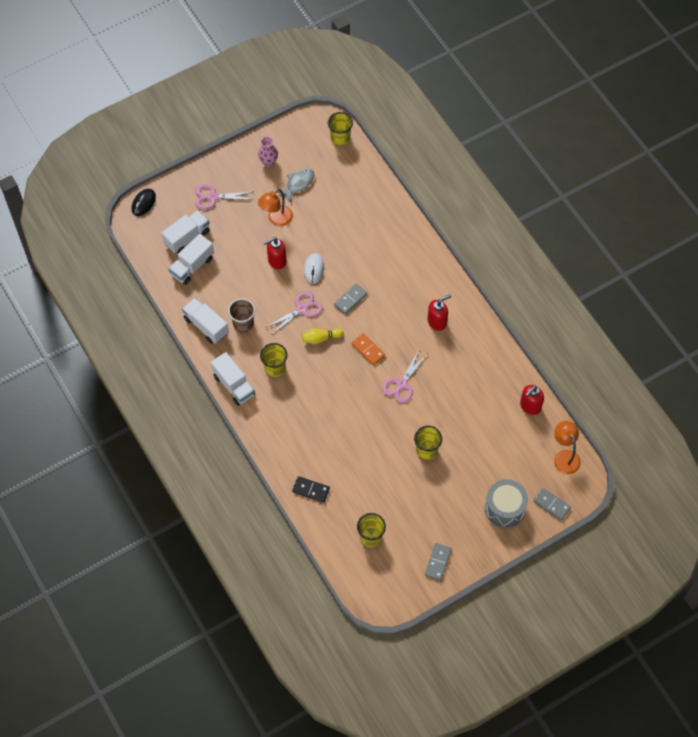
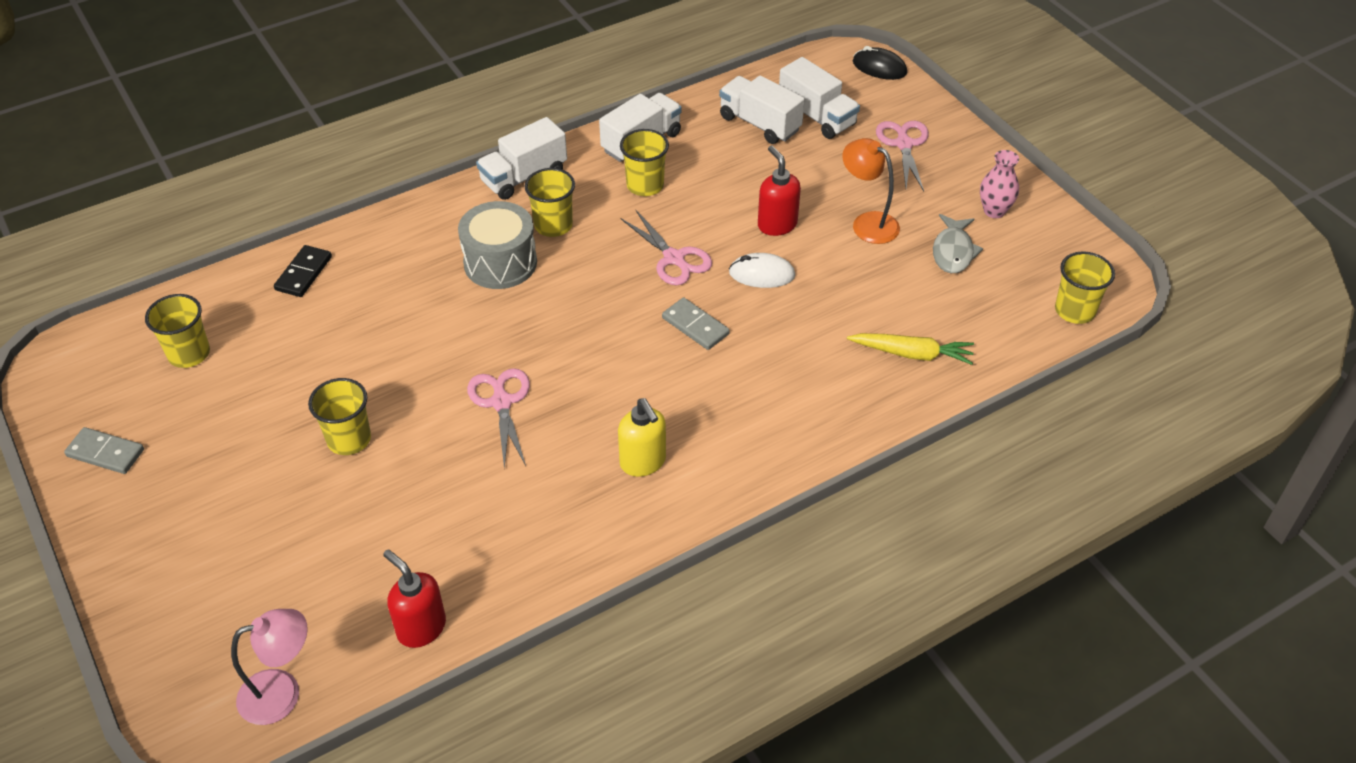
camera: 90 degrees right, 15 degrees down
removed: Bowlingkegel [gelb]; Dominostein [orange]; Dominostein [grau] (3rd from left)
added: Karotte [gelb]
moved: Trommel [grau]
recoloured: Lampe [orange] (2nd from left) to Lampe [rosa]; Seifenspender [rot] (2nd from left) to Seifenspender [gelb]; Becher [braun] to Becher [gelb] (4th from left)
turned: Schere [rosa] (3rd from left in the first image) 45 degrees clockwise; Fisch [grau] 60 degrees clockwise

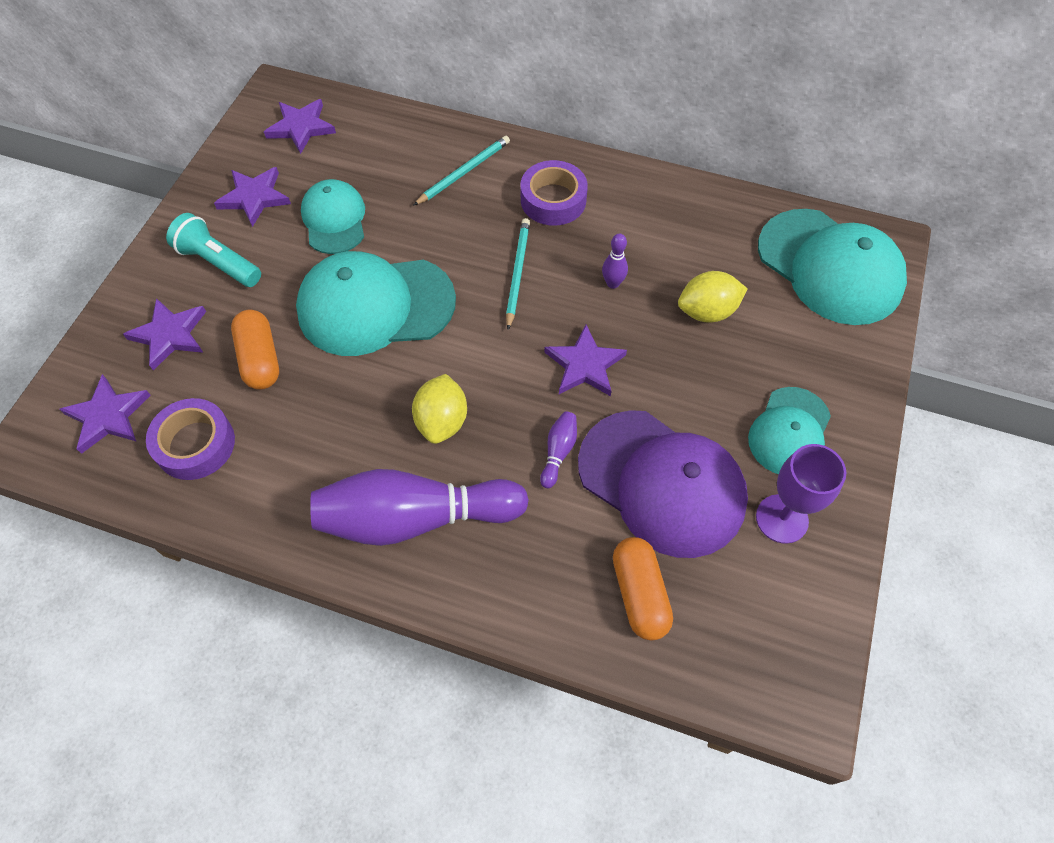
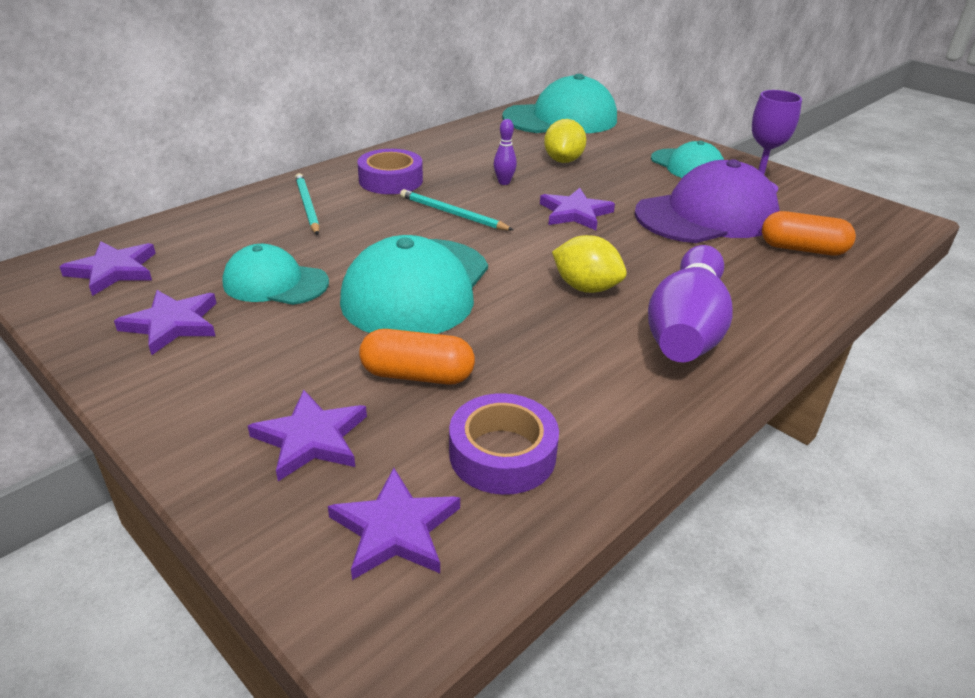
camera: 65 degrees left, 25 degrees down
removed: Taschenlampe [türkis]; Bowlingkegel [lila] (2nd from left)

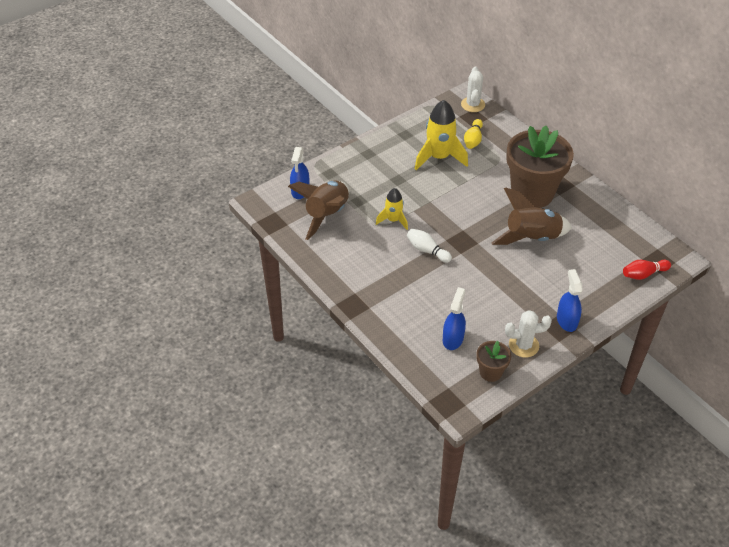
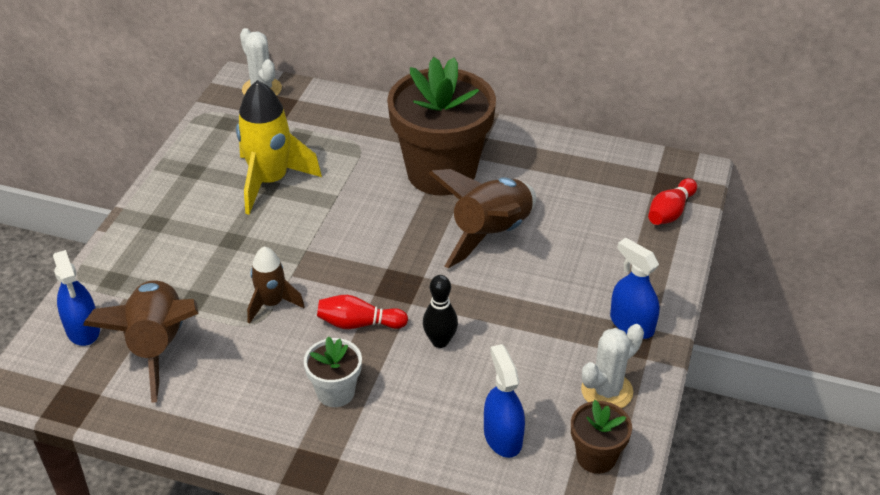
camera: 35 degrees left, 5 degrees down
removed: Bowlingkegel [gelb]
added: Blumentopf [weiß]; Bowlingkegel [schwarz]
recoloured: Rakete [gelb] (1st from left) to Rakete [braun] (2nd from left); Bowlingkegel [weiß] to Bowlingkegel [rot] (1st from left)

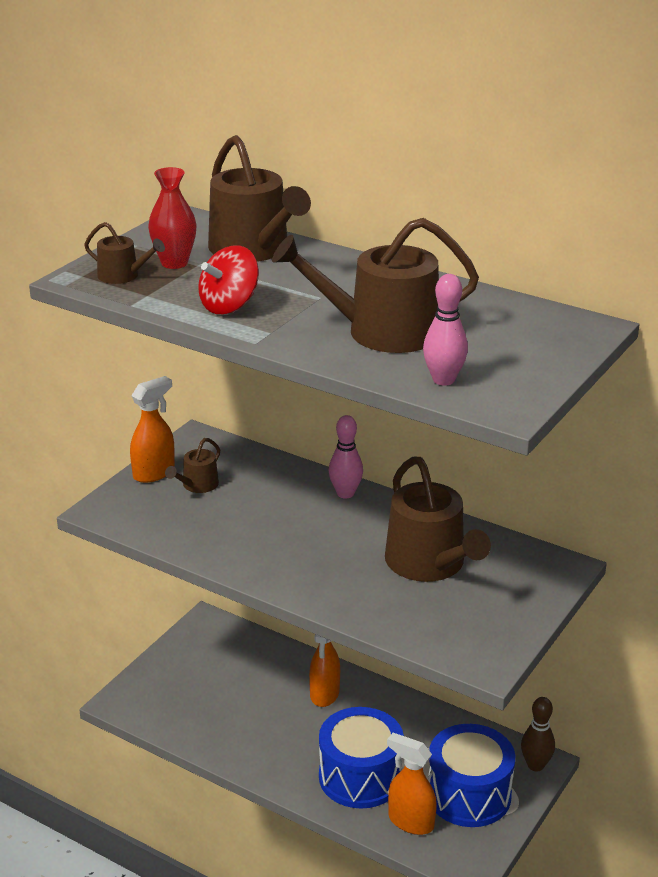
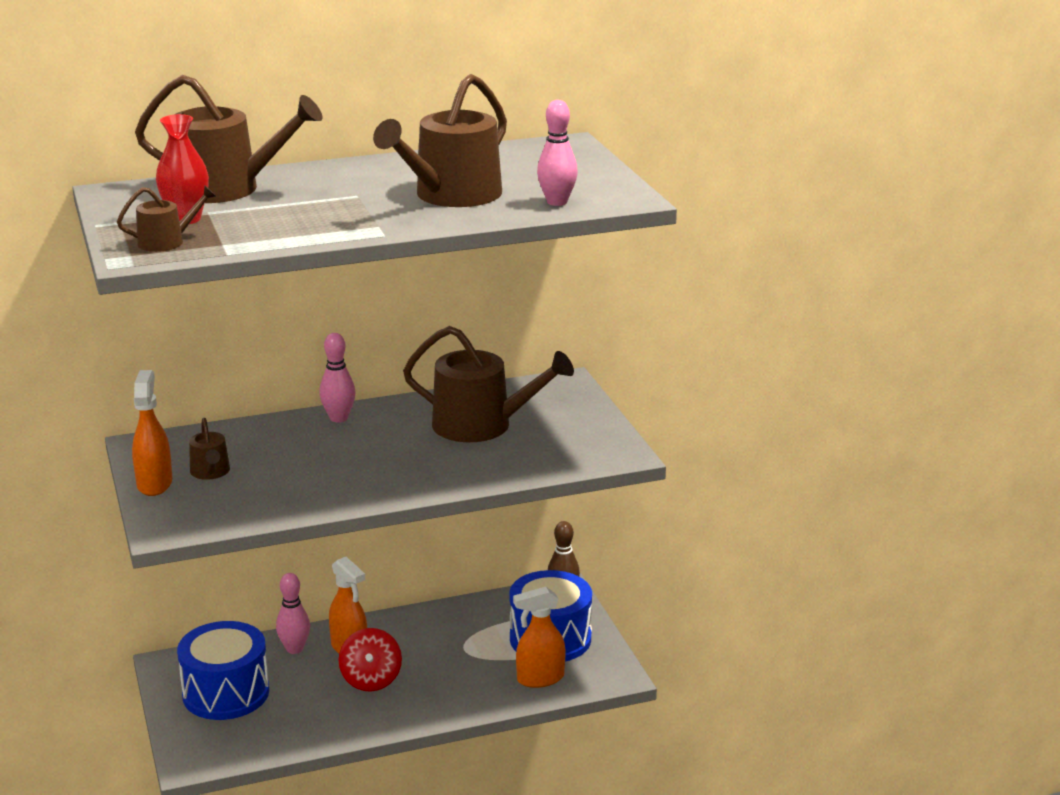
camera: 50 degrees left, 5 degrees down
added: Bowlingkegel [rosa] (1st from left)
moved: Trommel [blau] (1st from left); Kreisel [rot]

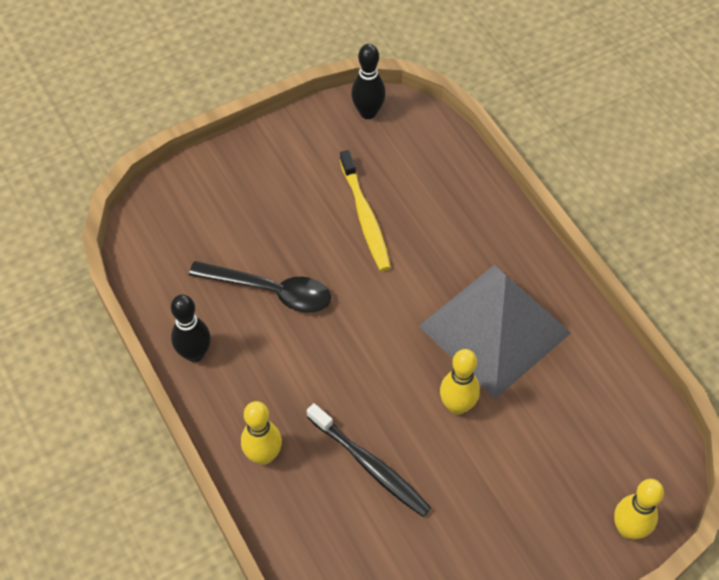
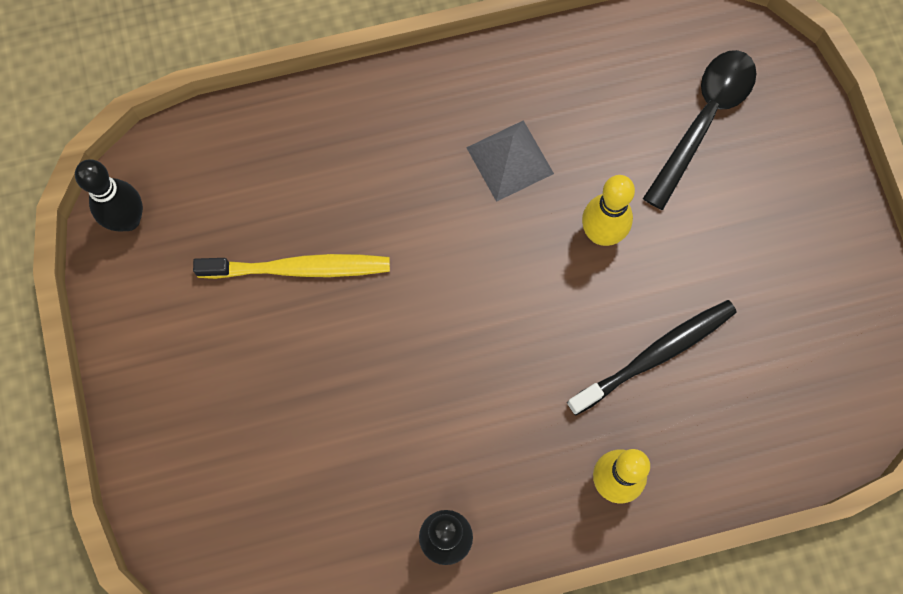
camera: 75 degrees left, 15 degrees up
removed: Bowlingkegel [gelb] (3rd from left)
moved: Löffel [schwarz]
resized: Pyramide [grau] x0.48

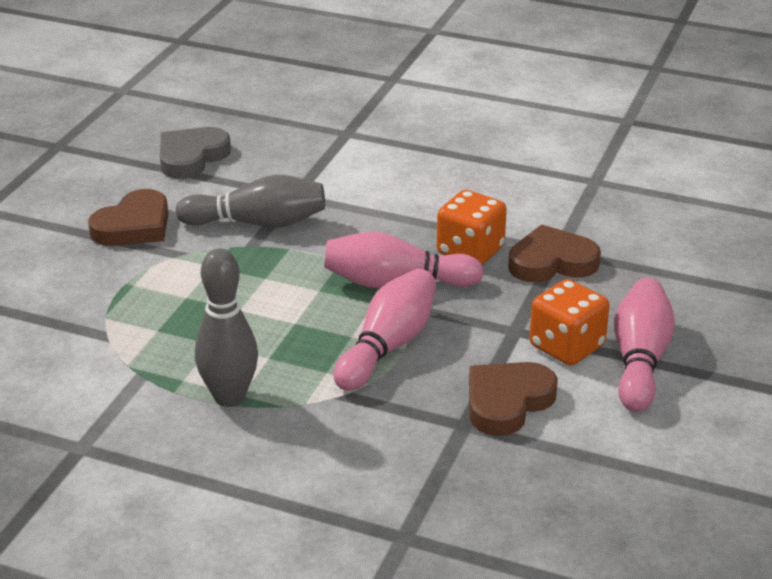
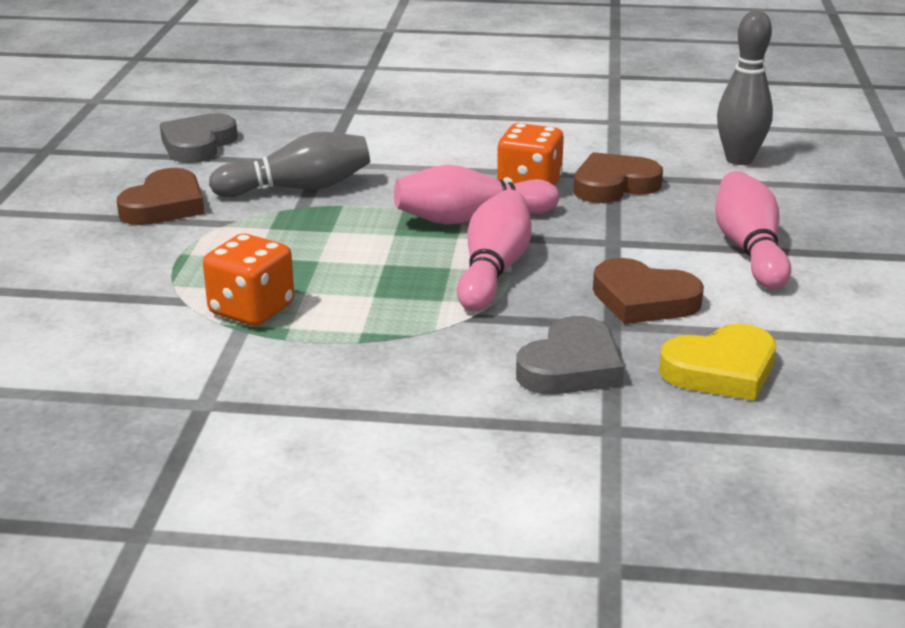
camera: 15 degrees left, 5 degrees down
added: Herz [grau] (2nd from left); Herz [gelb]
moved: Spielwürfel [orange] (2nd from left in the first image) to Spielwürfel [orange] (1st from left); Bowlingkegel [grau] (1st from left in the first image) to Bowlingkegel [grau] (2nd from left)
turned: Herz [braun] (2nd from left in the first image) 90 degrees counterclockwise

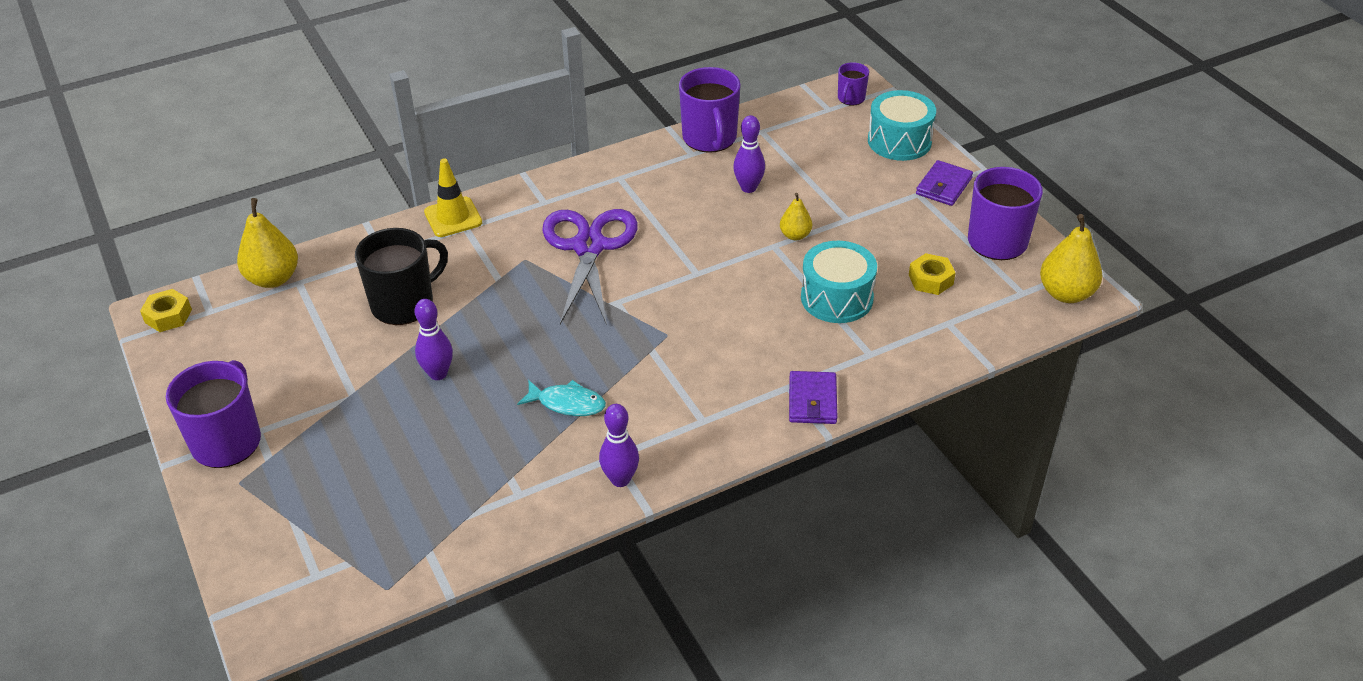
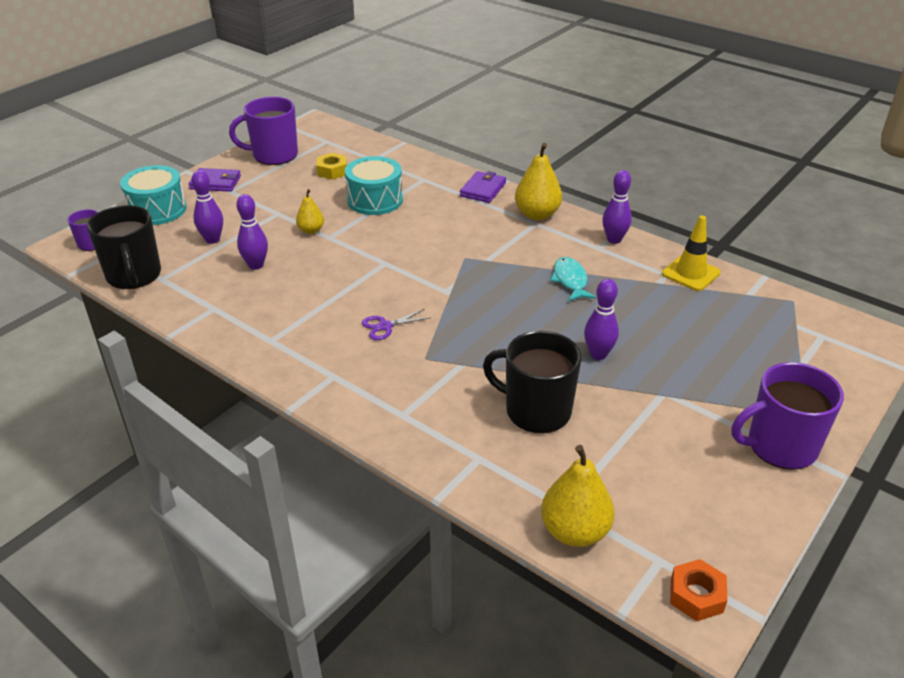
camera: 115 degrees left, 5 degrees down
removed: Tasse [lila] (2nd from left)
added: Tasse [schwarz] (1st from left); Bowlingkegel [lila] (1st from left)
moved: Birne [gelb] (3rd from left in the first image) to Birne [gelb] (2nd from left); Leitkegel [gelb]
recoloured: Sechskantmutter [gelb] (1st from left) to Sechskantmutter [orange]
turned: Geldbörse [lila] (1st from left in the first image) 45 degrees counterclockwise
resized: Schere [lila] x0.41

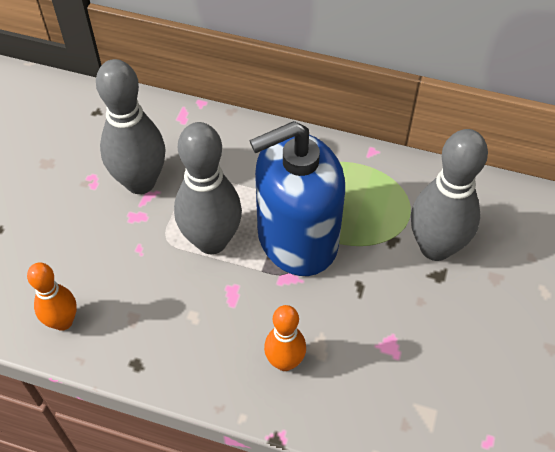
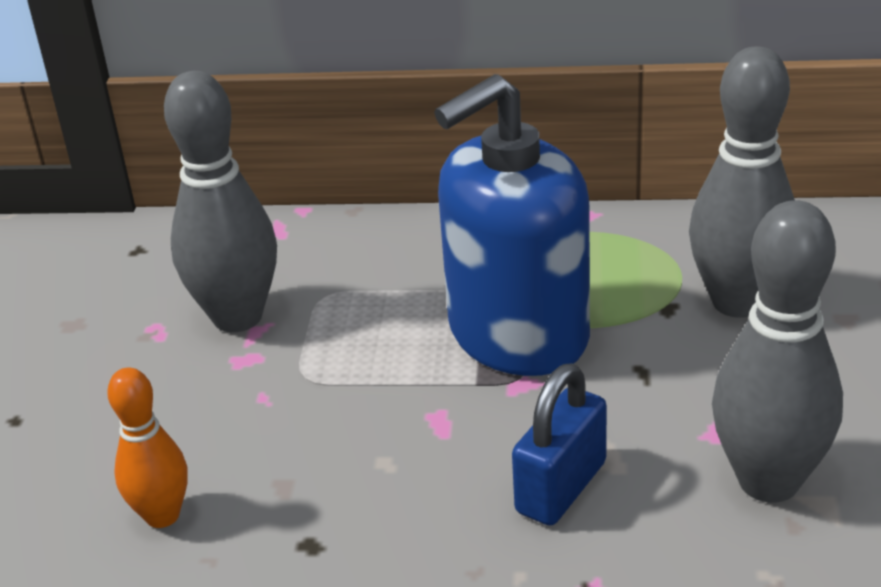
camera: 10 degrees left, 20 degrees down
moved: Bowlingkegel [grau] (2nd from left in the first image) to Bowlingkegel [grau] (3rd from left)
replaced: Bowlingkegel [orange] (2nd from left) to Vorhängeschloss [blau]

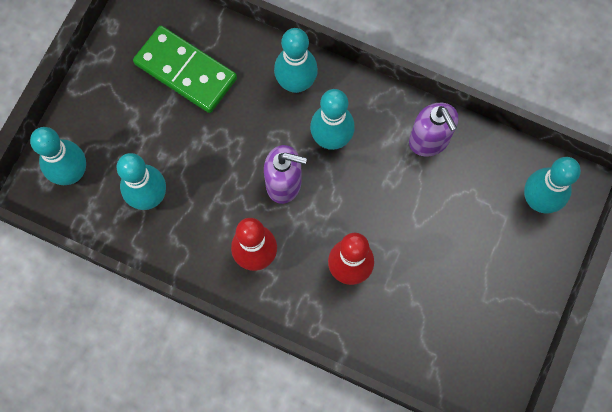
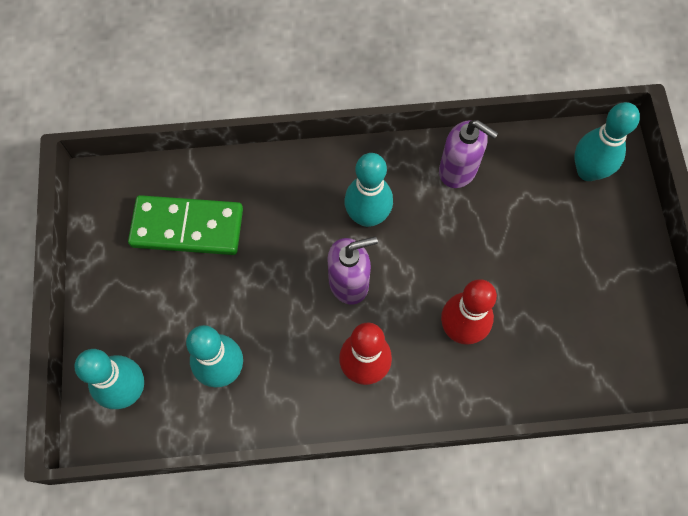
camera: 30 degrees left, 5 degrees down
removed: Bowlingkegel [türkis] (3rd from left)

